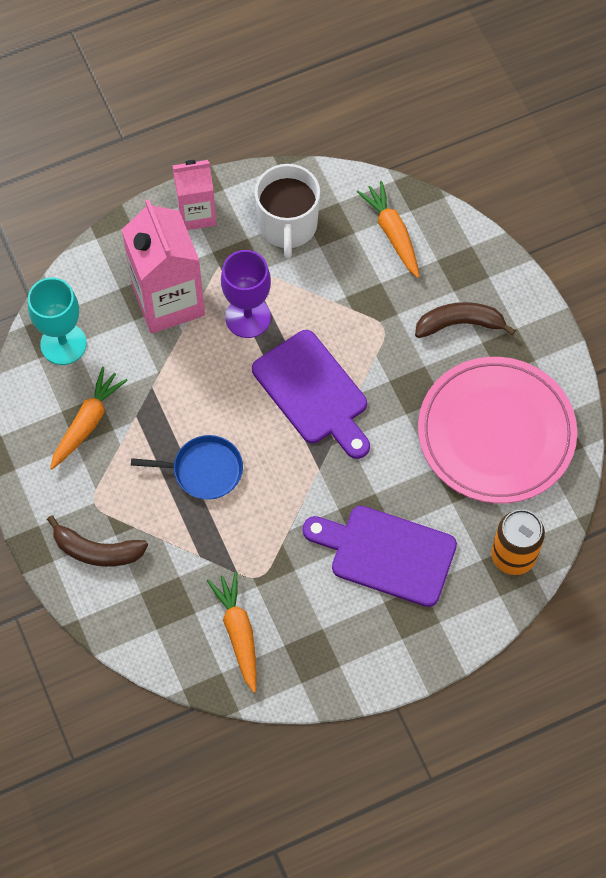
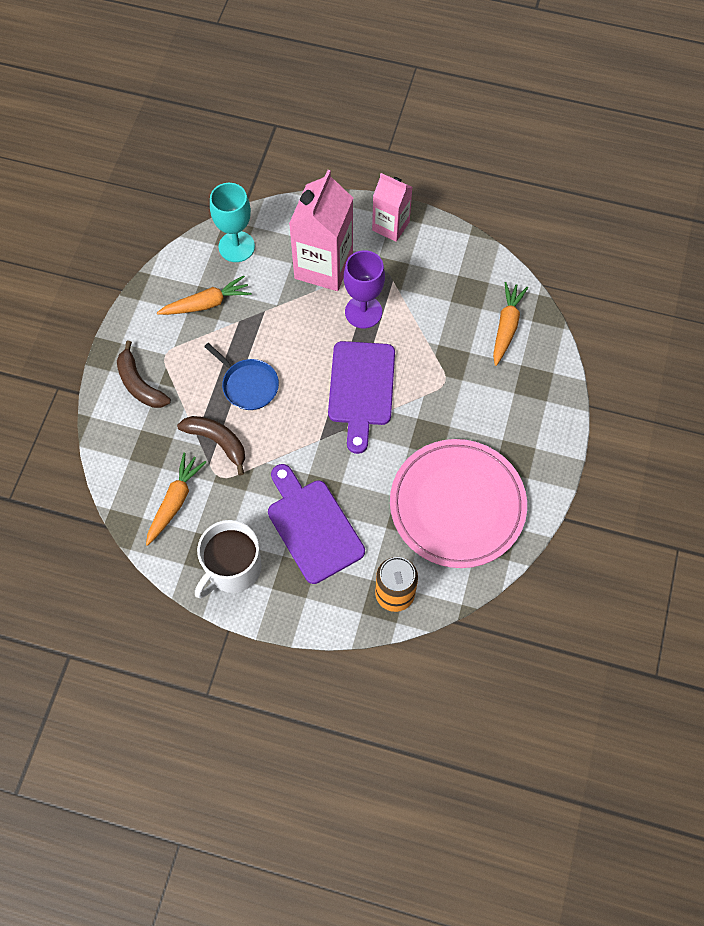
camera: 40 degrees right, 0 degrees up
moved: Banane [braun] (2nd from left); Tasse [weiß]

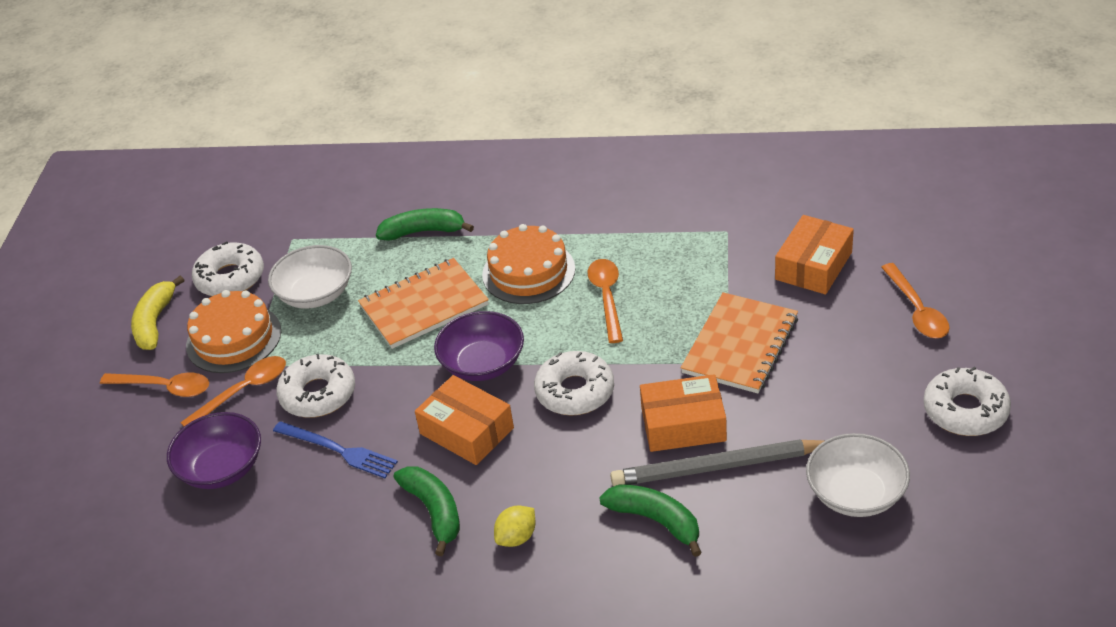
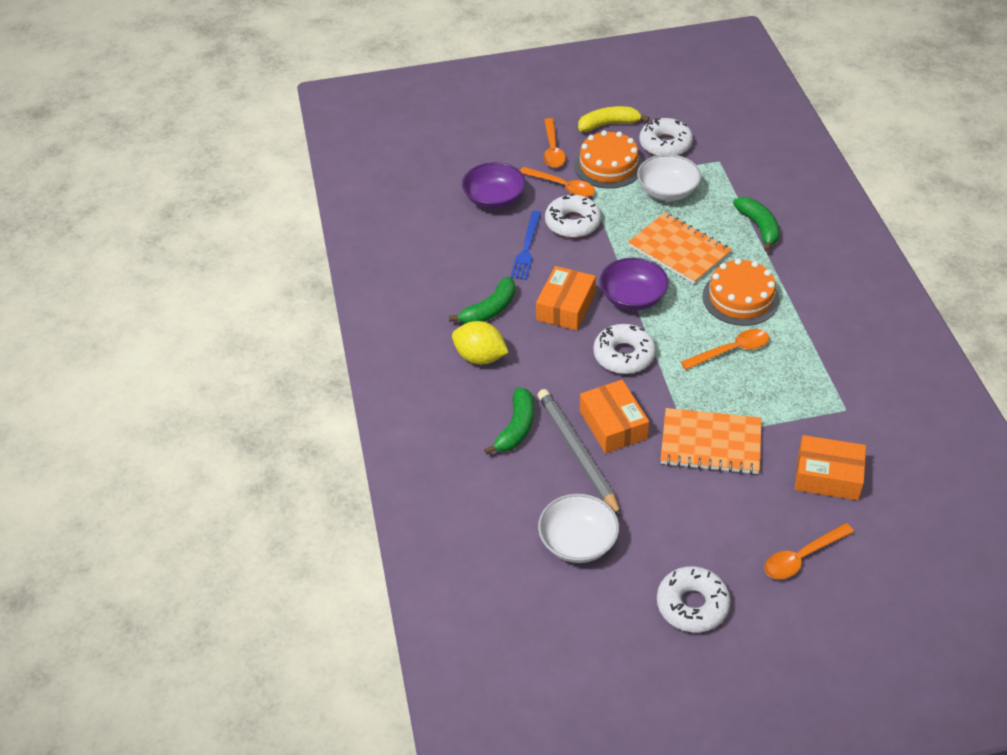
camera: 70 degrees right, 5 degrees up
resized: Zitrone [gelb] x1.60

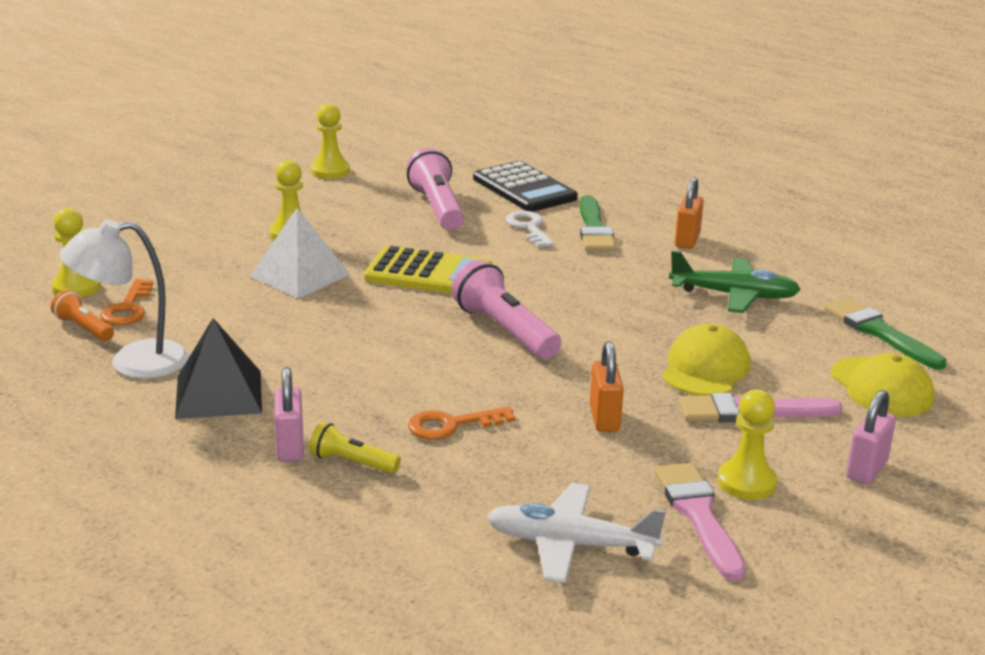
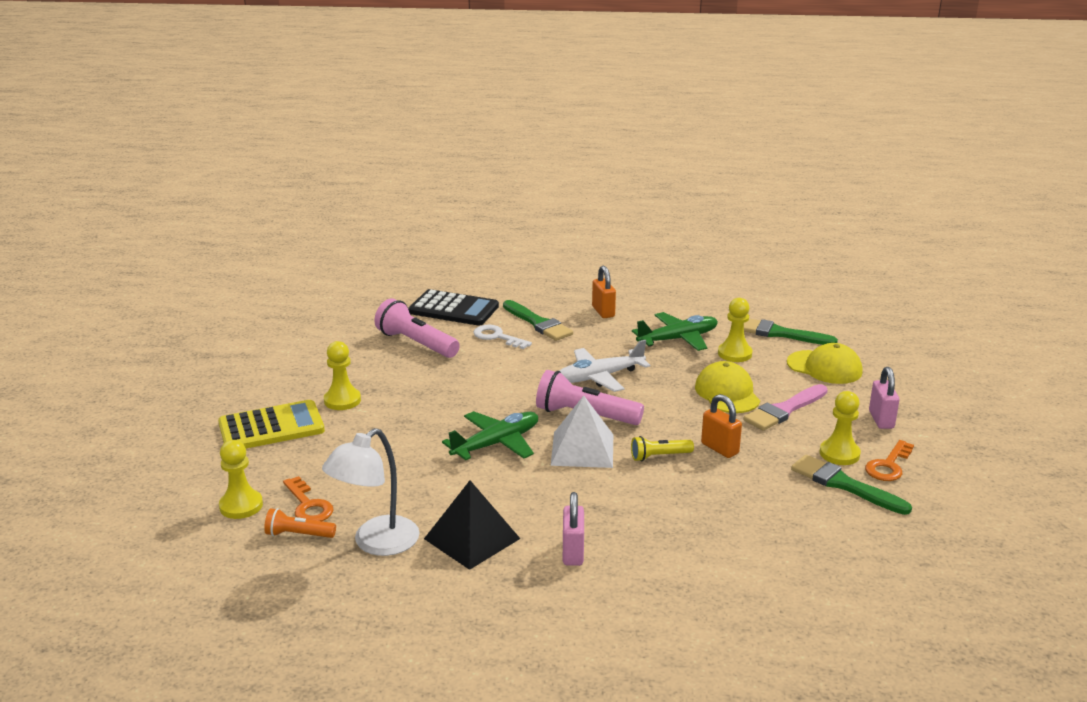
camera: 35 degrees left, 0 degrees up
added: Flugzeug [grün] (1st from left)
moved: Taschenrechner [gelb]; Pyramide [weiß]; Flugzeug [weiß]; Taschenlampe [gelb]; Bauer [gelb] (3rd from left); Schlüssel [orange] (2nd from left)
recoloured: Pinsel [rosa] (1st from left) to Pinsel [grün] (3rd from left)
turned: Vorhängeschloss [rosa] (1st from left) 45 degrees clockwise

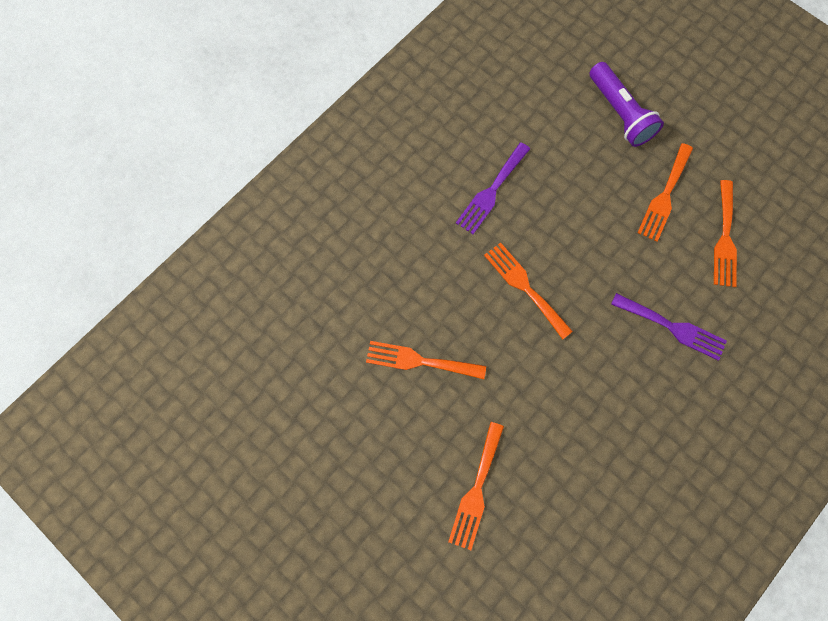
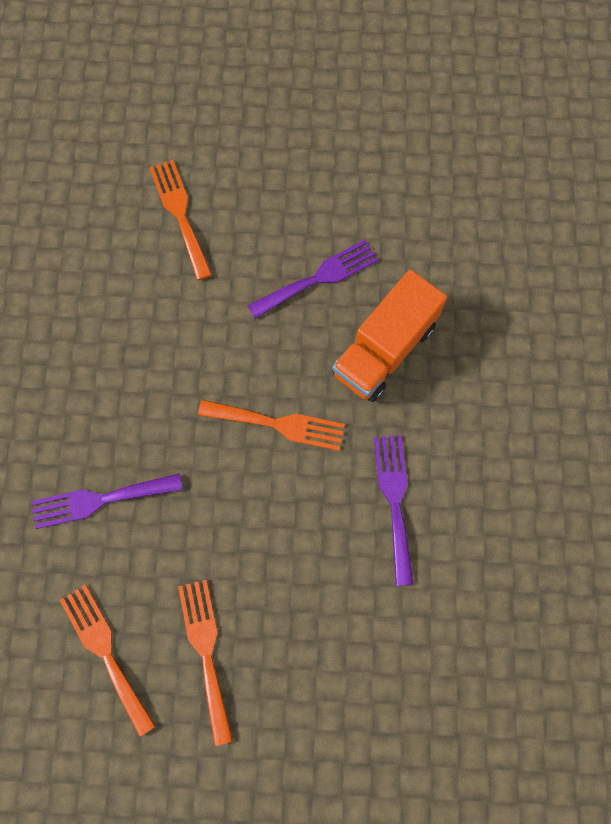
camera: 140 degrees right, 0 degrees up
removed: Taschenlampe [lila]
added: Lastwagen [orange]
recoloured: Gabel [orange] (1st from left) to Gabel [lila] (2nd from left)

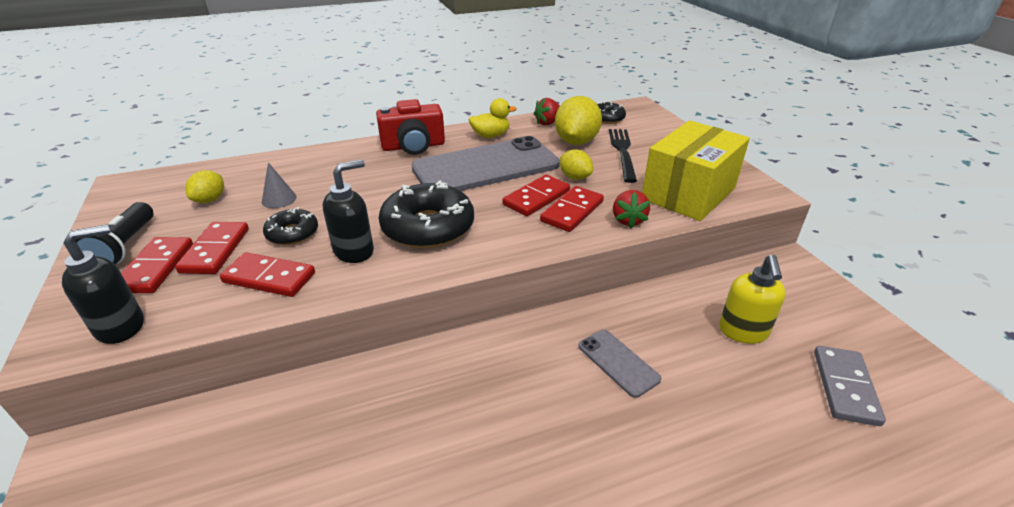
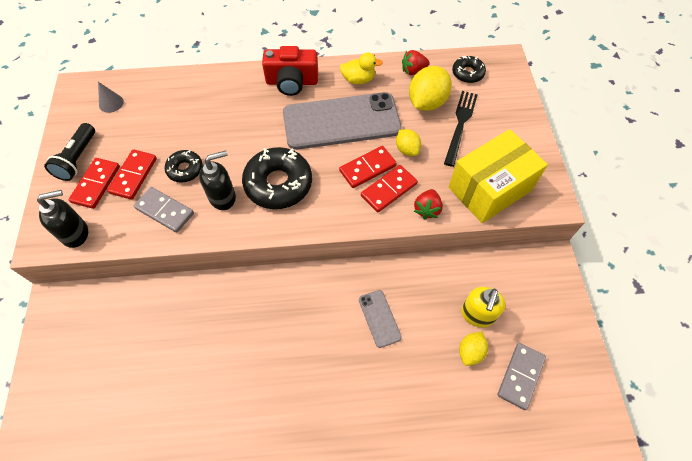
camera: 15 degrees right, 25 degrees up
moved: Kegel [grau]; Zitrone [gelb] (1st from left in the first image) to Zitrone [gelb] (3rd from left)
recoloured: Dominostein [rot] (3rd from left) to Dominostein [grau] (1st from left)

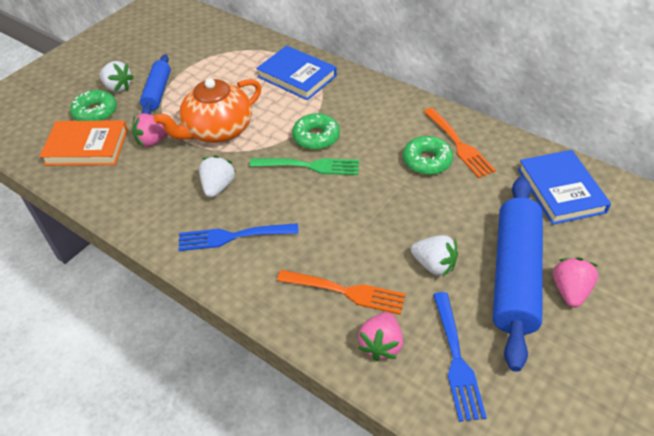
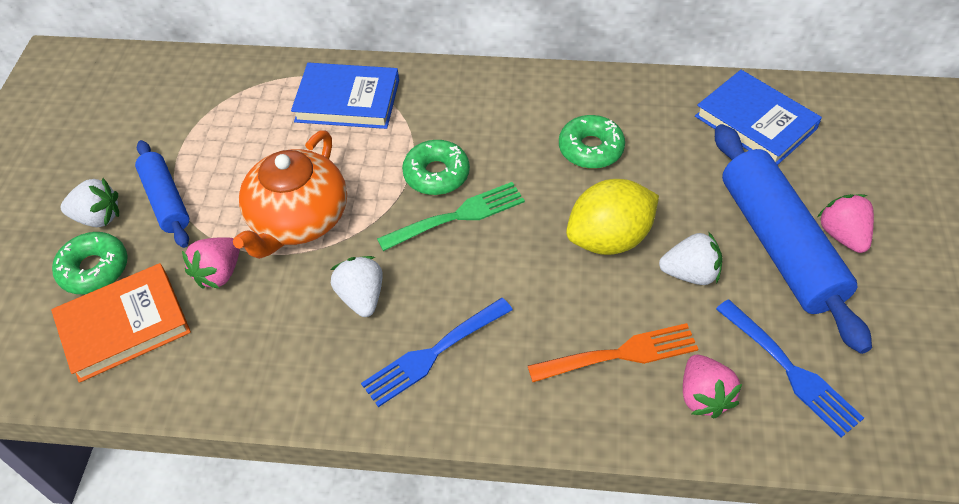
camera: 30 degrees left, 5 degrees up
removed: Gabel [orange] (2nd from left)
added: Zitrone [gelb]

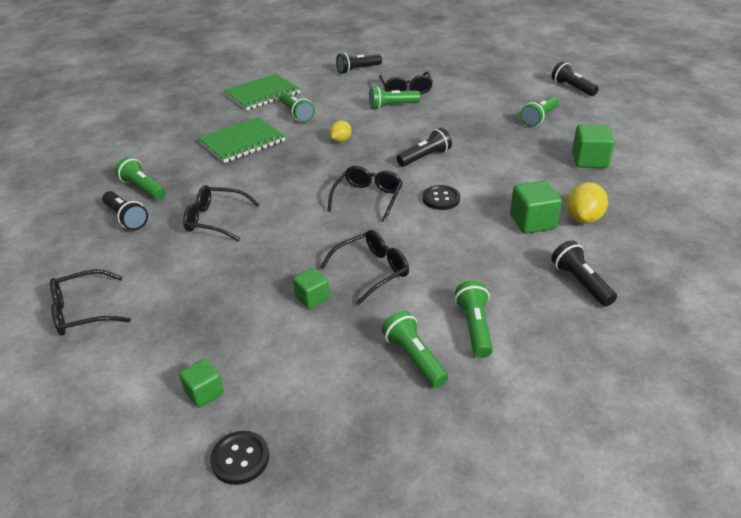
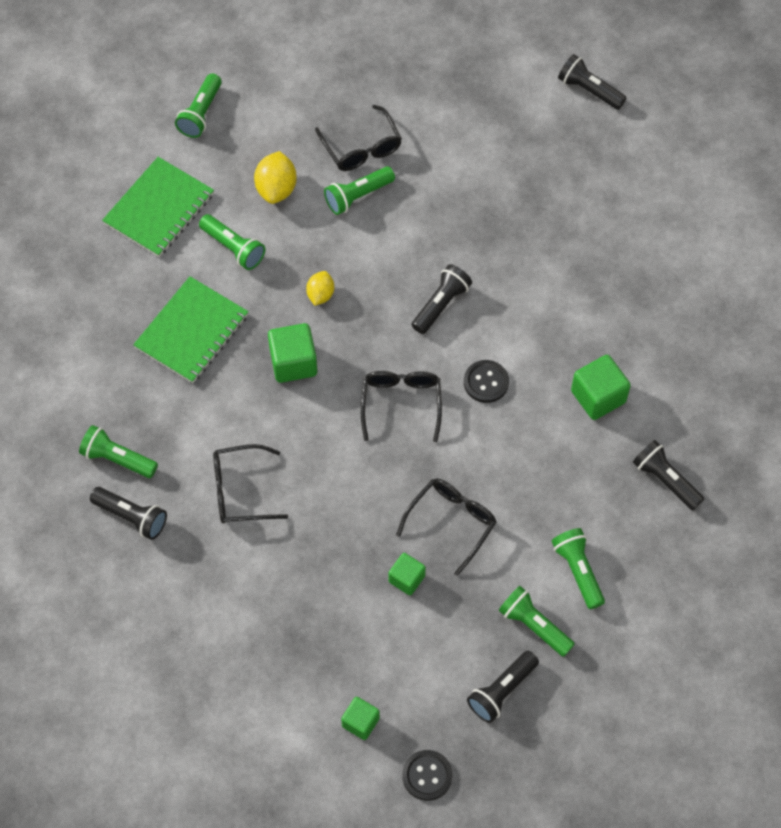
camera: 20 degrees left, 25 degrees up
removed: Brille [schwarz] (1st from left)
moved: Taschenlampe [grün] (6th from left in the first image) to Taschenlampe [grün] (2nd from left); Zitrone [gelb] (2nd from left in the first image) to Zitrone [gelb] (1st from left); Kubus [grün] (4th from left in the first image) to Kubus [grün] (1st from left); Taschenlampe [schwarz] (2nd from left in the first image) to Taschenlampe [schwarz] (3rd from left)

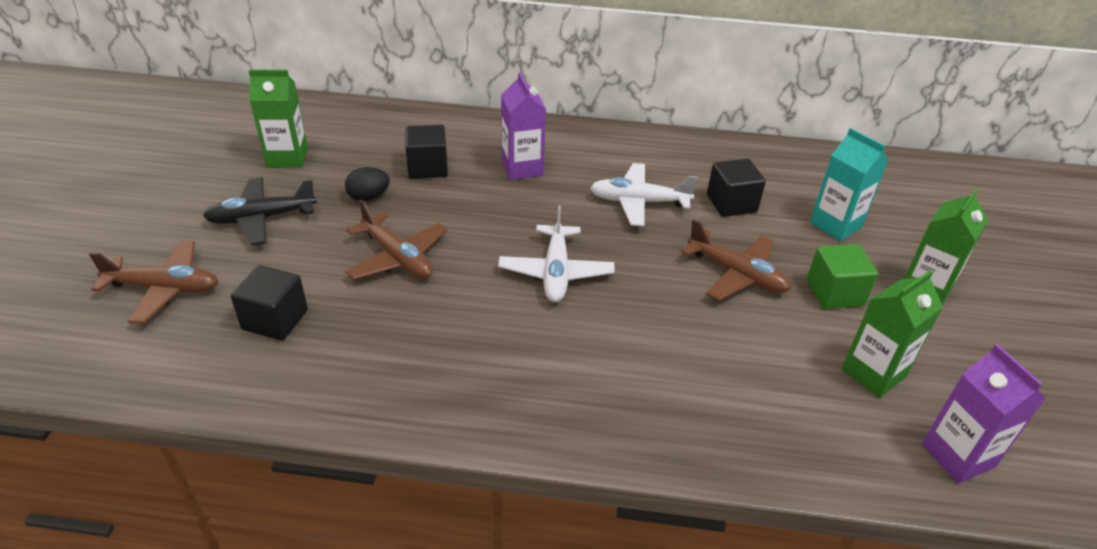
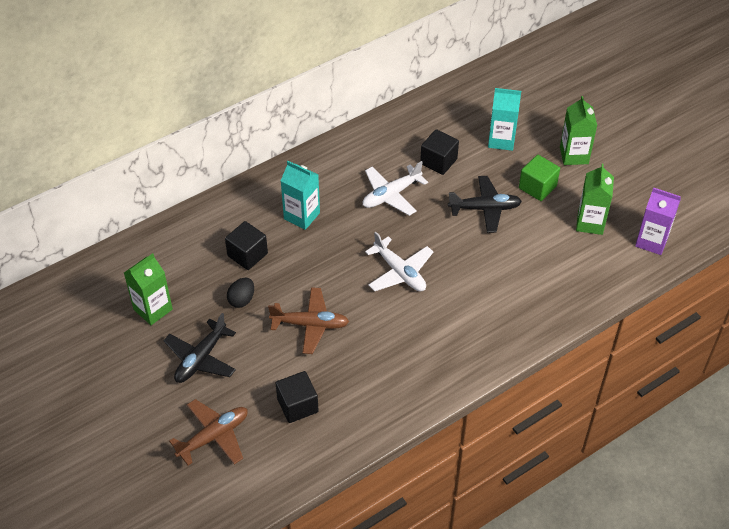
camera: 40 degrees left, 10 degrees up
recoloured: Getränkekarton [lila] (1st from left) to Getränkekarton [türkis] (1st from left); Flugzeug [braun] (3rd from left) to Flugzeug [schwarz] (2nd from left)

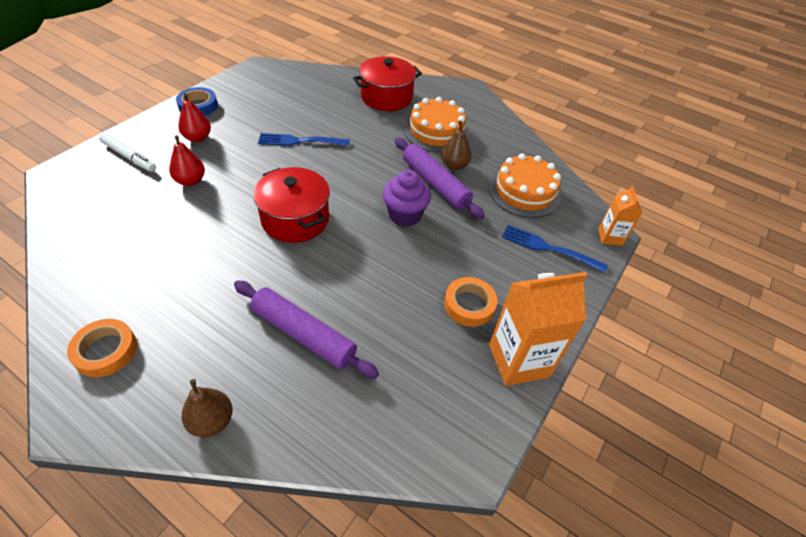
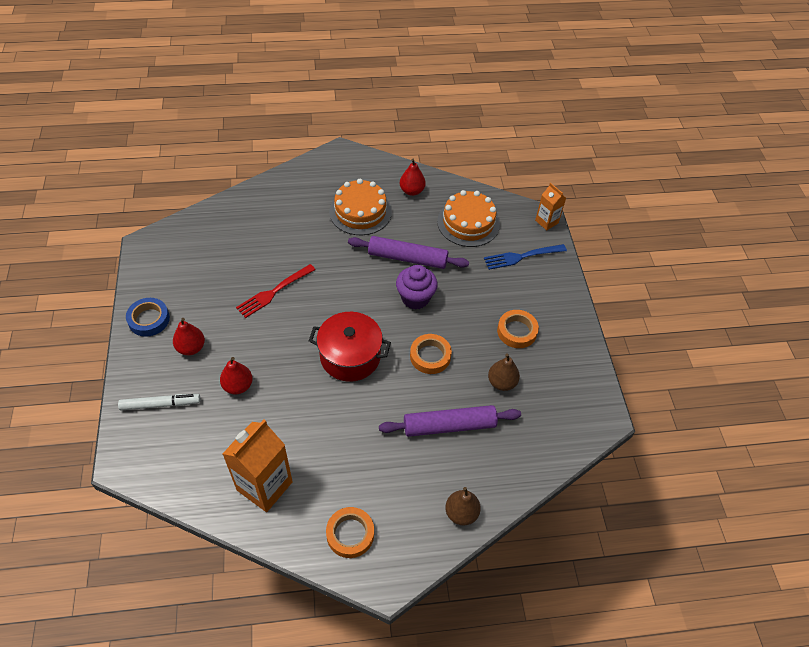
camera: 40 degrees left, 5 degrees up
removed: Kochtopf [rot] (2nd from left)
added: Birne [rot] (3rd from left); Klebeband [orange] (2nd from left)
moved: Getränkekarton [orange] (1st from left); Birne [braun] (2nd from left)
recoloured: Gabel [blau] (1st from left) to Gabel [rot]

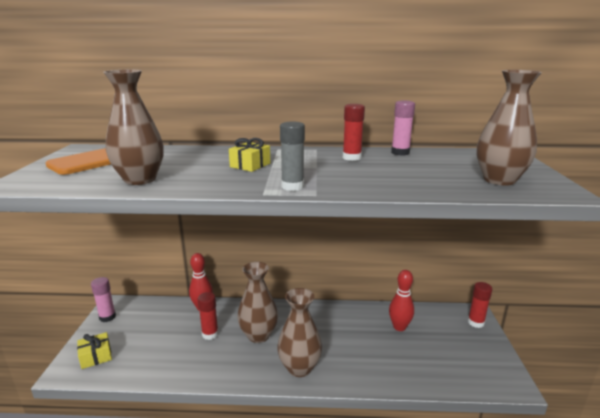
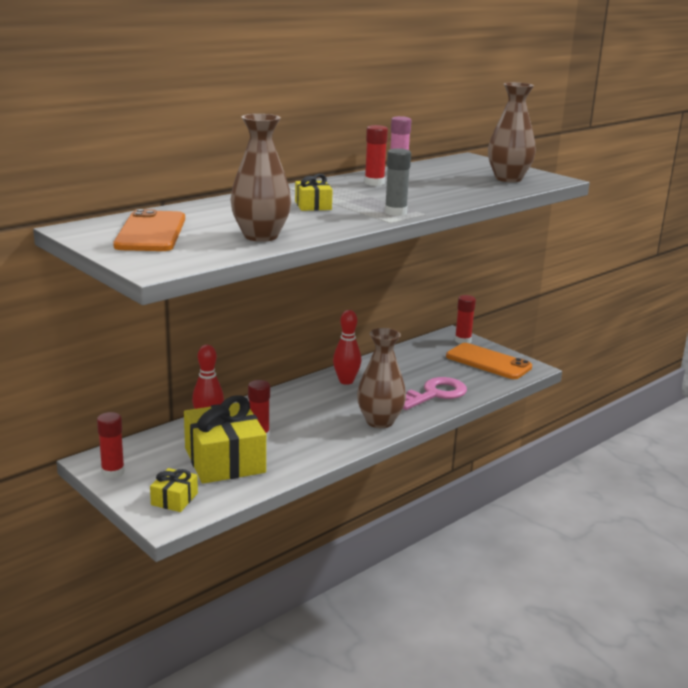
camera: 45 degrees left, 0 degrees up
removed: Vase [braun] (2nd from left)
added: Geschenk [gelb] (2nd from left); Schlüssel [rosa]; Handy [orange] (2nd from left)
moved: Bowlingkegel [rot] (2nd from left)
recoloured: Klebestift [rosa] (1st from left) to Klebestift [rot] (1st from left)

